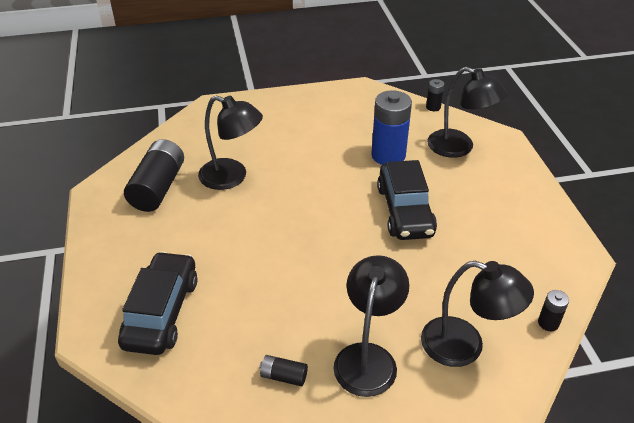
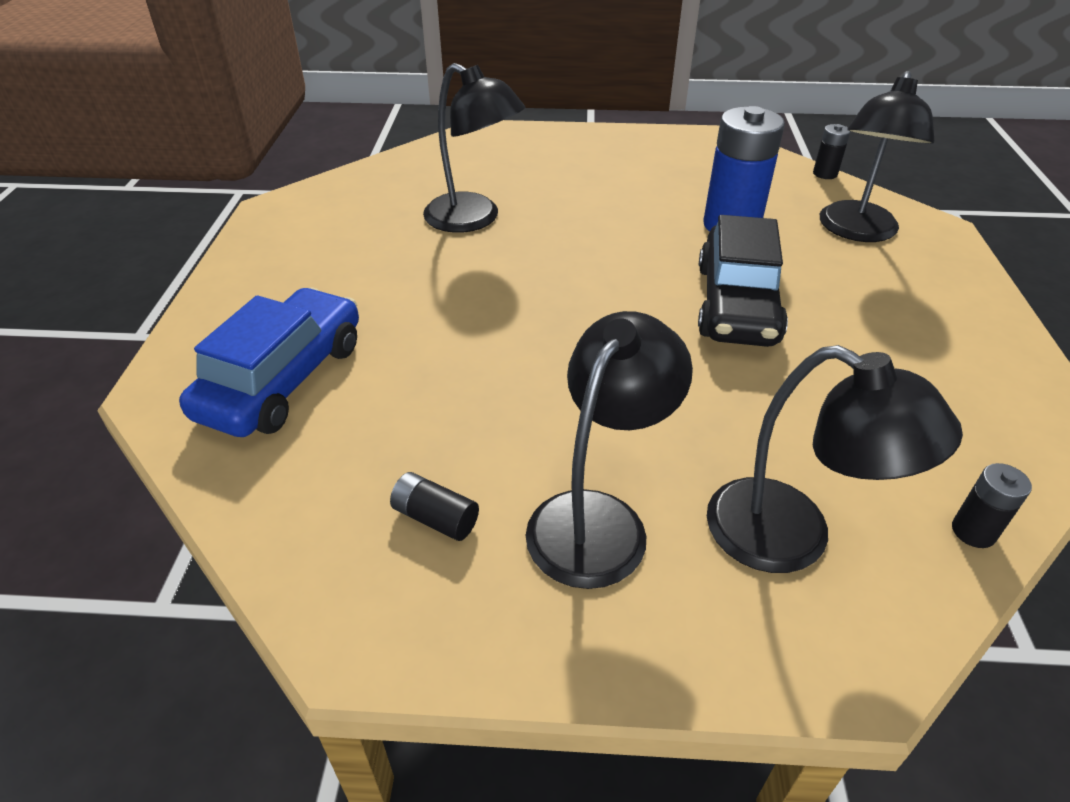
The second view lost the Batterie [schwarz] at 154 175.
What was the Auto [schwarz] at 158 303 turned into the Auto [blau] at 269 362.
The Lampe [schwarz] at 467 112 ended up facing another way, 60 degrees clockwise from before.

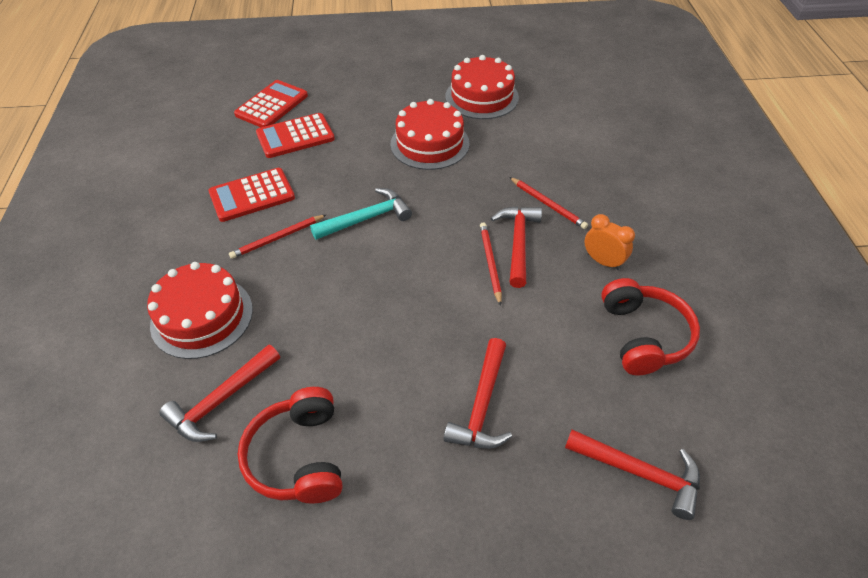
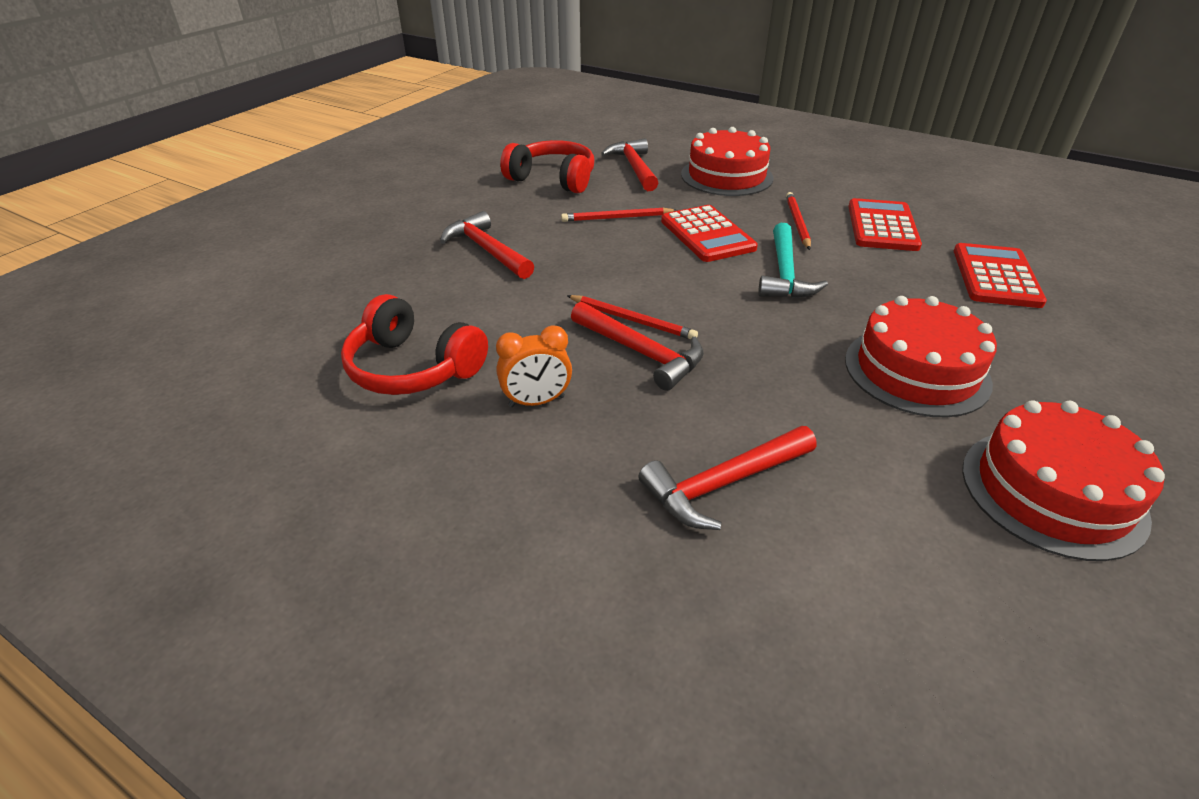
The Taschenrechner [rot] ended up elsewhere, having gone from 271 103 to 709 233.
The Bleistift [rot] ended up elsewhere, having gone from 548 203 to 619 215.
The Hammer [rot] ended up elsewhere, having gone from 632 474 to 727 478.

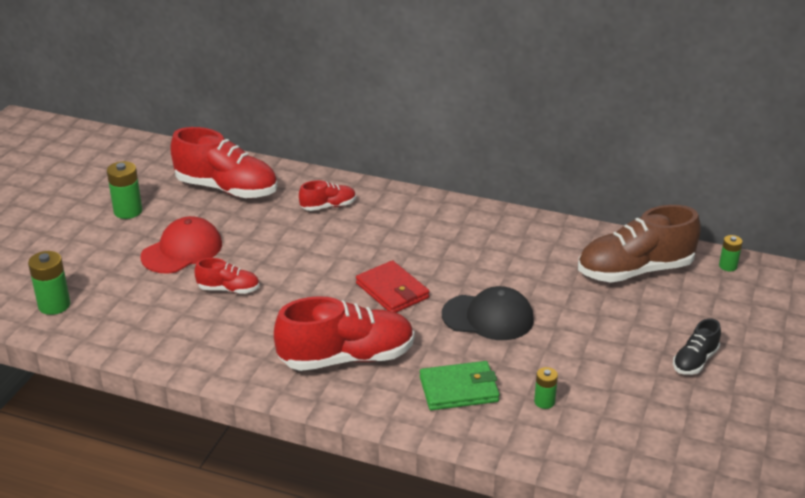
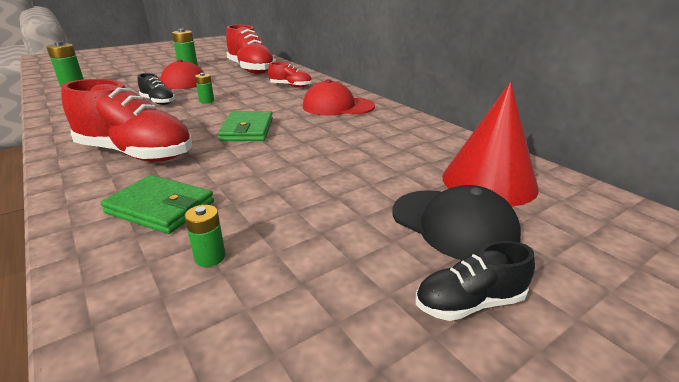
The second view gained the Kappe [rot] at 339 97.
The Kappe [schwarz] ended up elsewhere, having gone from 488 313 to 456 222.
The Batterie [grün] ended up elsewhere, having gone from 731 253 to 204 88.
Where the Schuh [braun] stood at 639 244, the Kegel [rot] came to stand at 490 144.
What was the Schuh [rot] at 227 276 turned into the Schuh [schwarz] at 156 89.
What was the Geldbörse [rot] at 393 286 turned into the Geldbörse [grün] at 245 126.

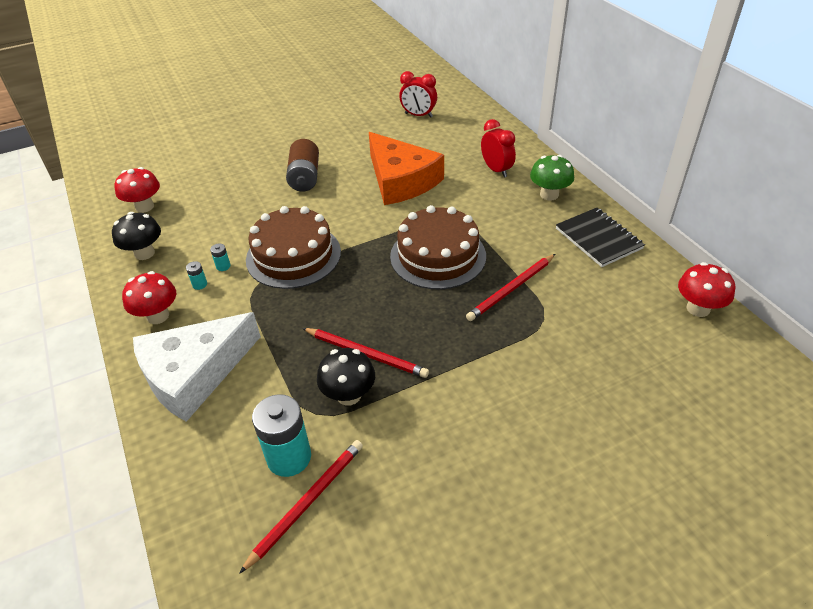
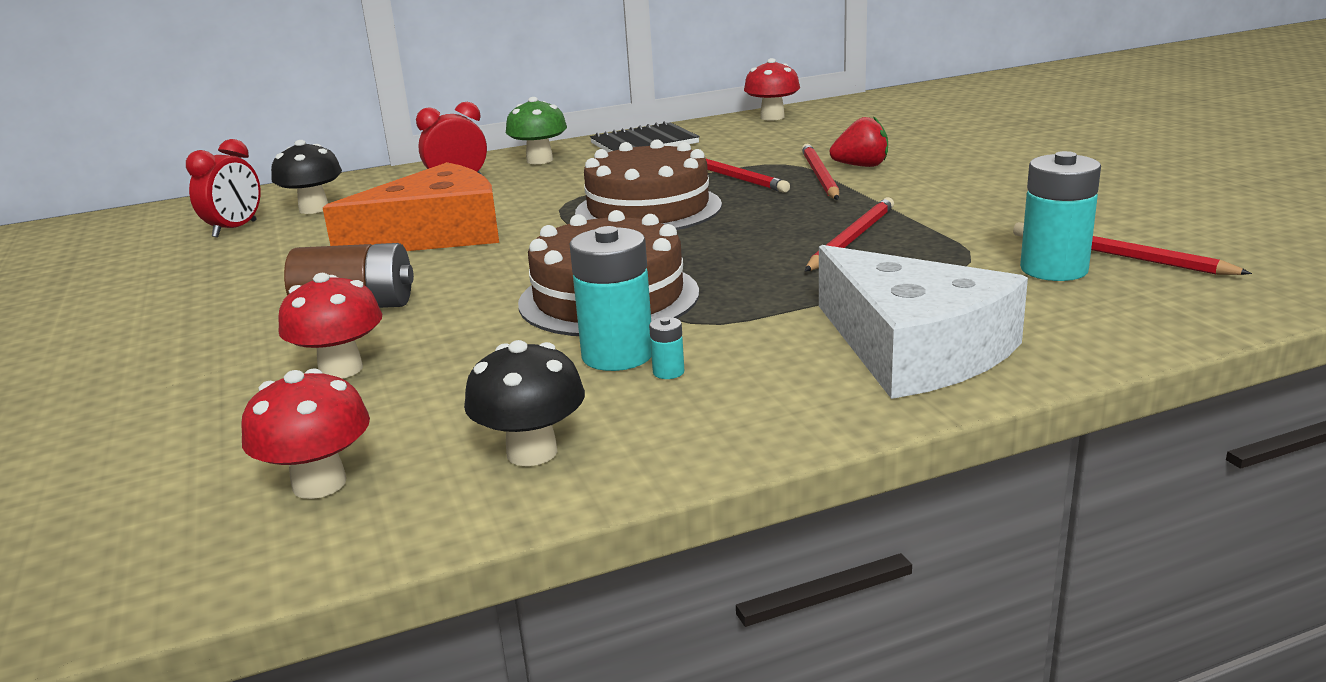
The second view gained the Bleistift [rot] at 820 172.
The second view gained the Erdbeere [rot] at 858 141.
The Pilz [rot] ended up elsewhere, having gone from 149 297 to 330 326.
The Pilz [schwarz] ended up elsewhere, having gone from 346 377 to 306 177.
The size of the Batterie [türkis] at 220 257 changed by a factor of 2.37.

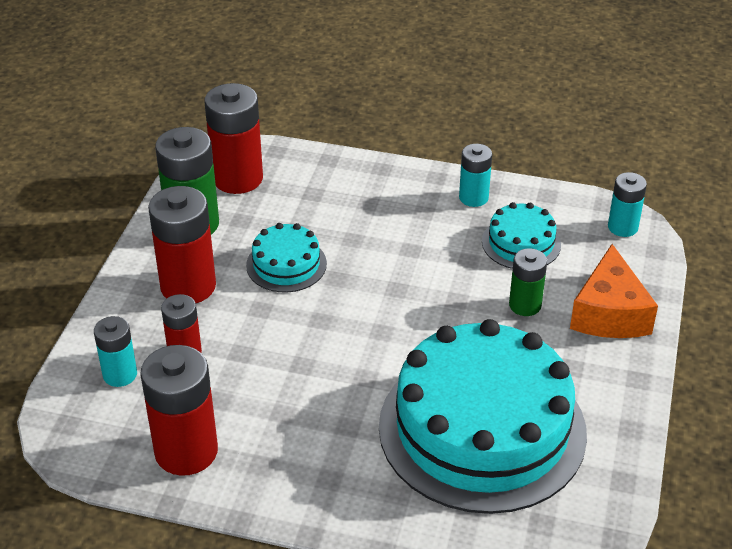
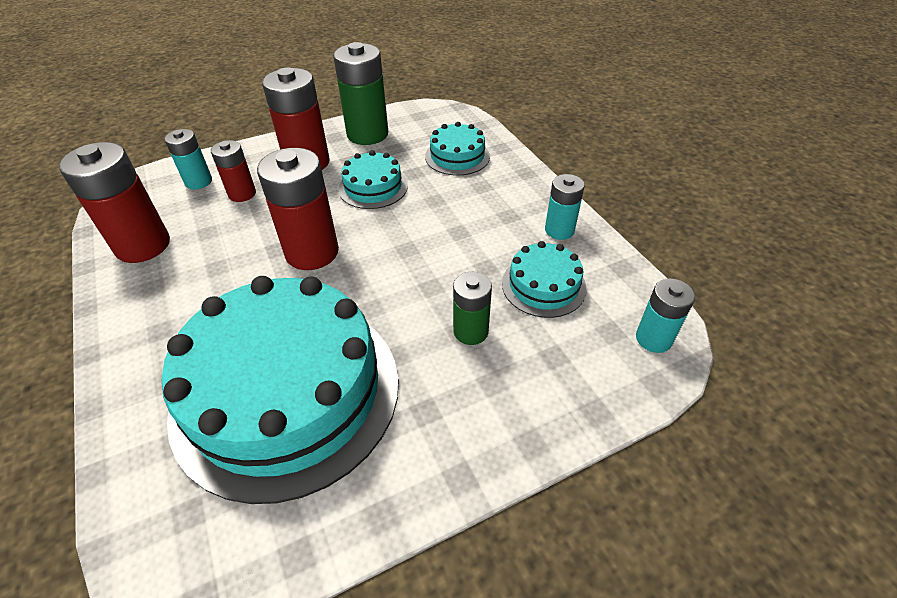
The second view lost the Käse [orange] at 614 291.
The second view gained the Kuchen [türkis] at 457 149.
The Batterie [rot] ended up elsewhere, having gone from 234 138 to 298 209.

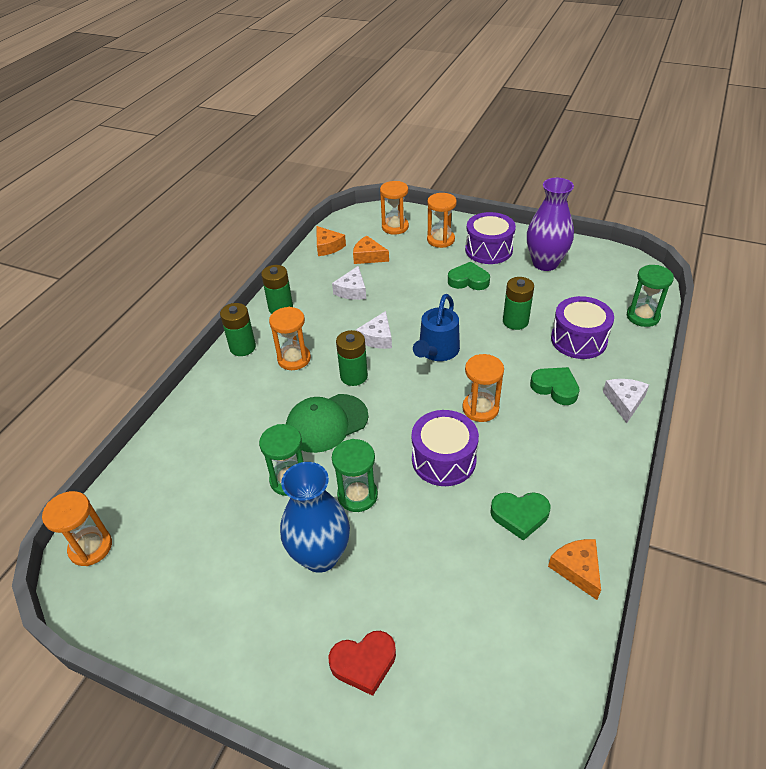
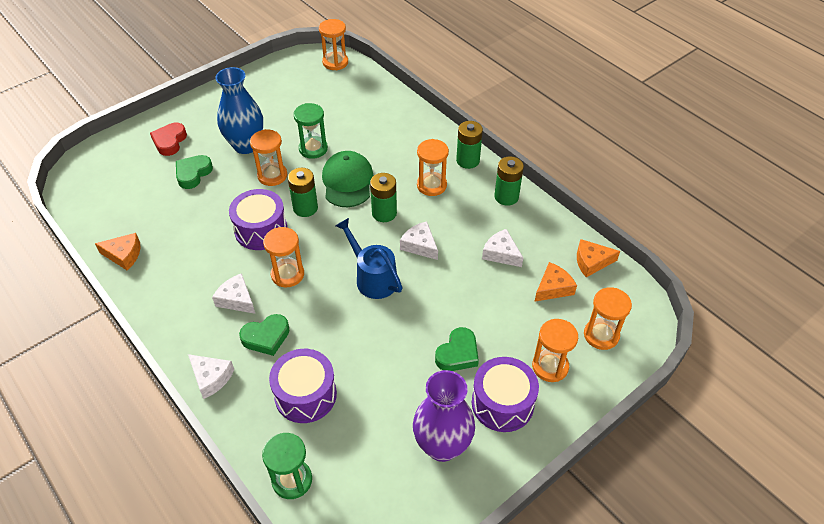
The second view gained the Käse [weiß] at 233 293.
The Herz [grün] ended up elsewhere, having gone from 520 516 to 194 172.
The Batterie [grün] ended up elsewhere, having gone from 518 303 to 303 192.
What was the Sanduhr [grün] at 355 475 turned into the Sanduhr [orange] at 268 157.

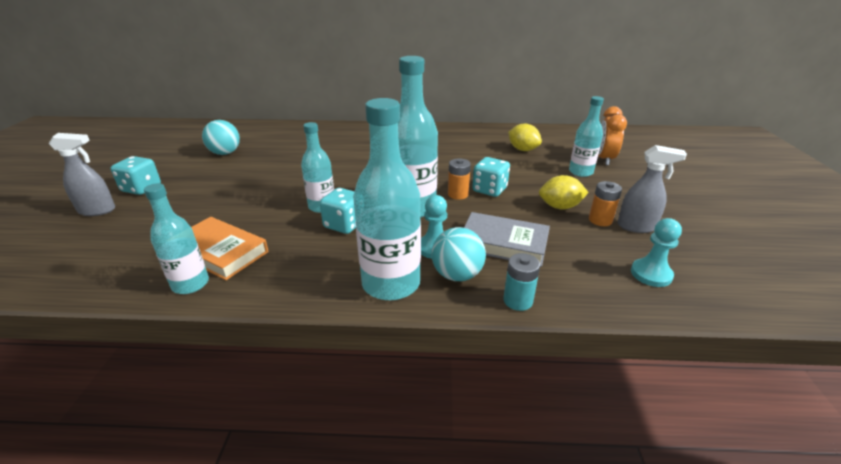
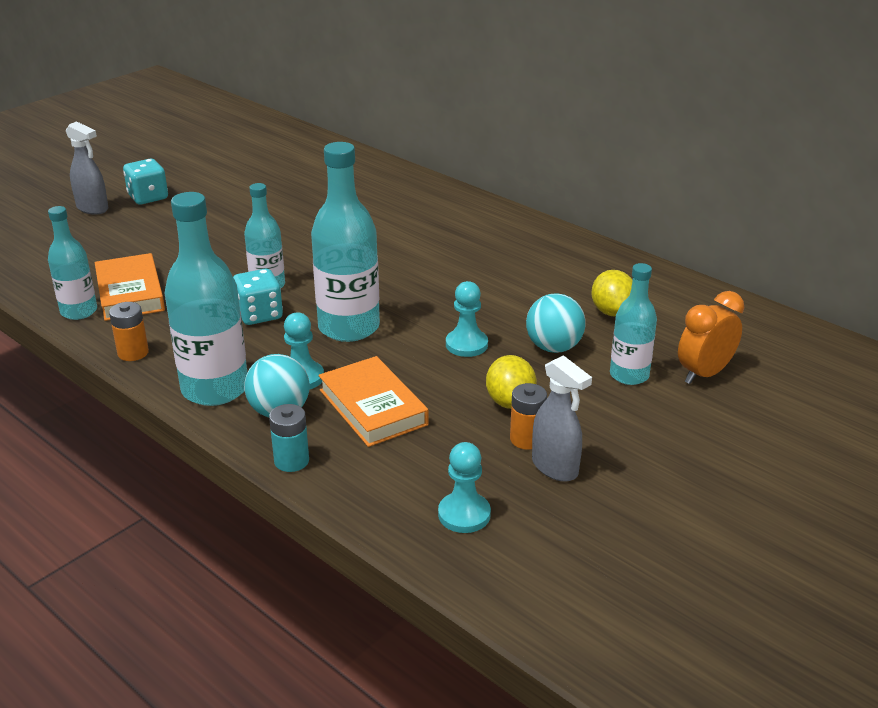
The Ball [türkis] ended up elsewhere, having gone from 221 137 to 556 323.
The Batterie [orange] ended up elsewhere, having gone from 459 179 to 129 331.
Where the Spielwürfel [türkis] stood at 491 177, the Bauer [türkis] came to stand at 467 319.
What was the Buch [grau] at 507 239 turned into the Buch [orange] at 374 401.
The Zitrone [gelb] at 564 192 ended up facing another way, 45 degrees clockwise from before.

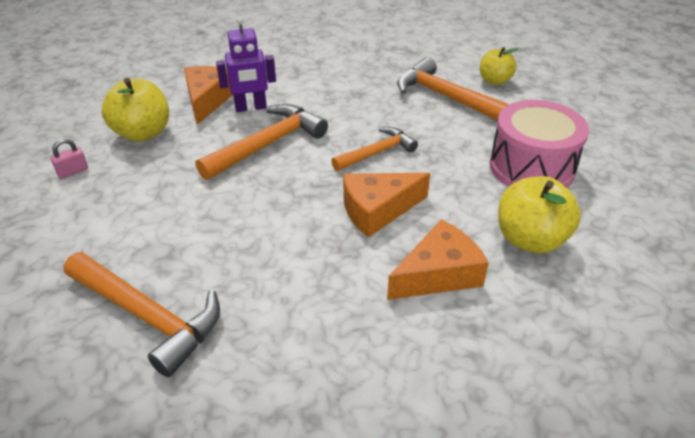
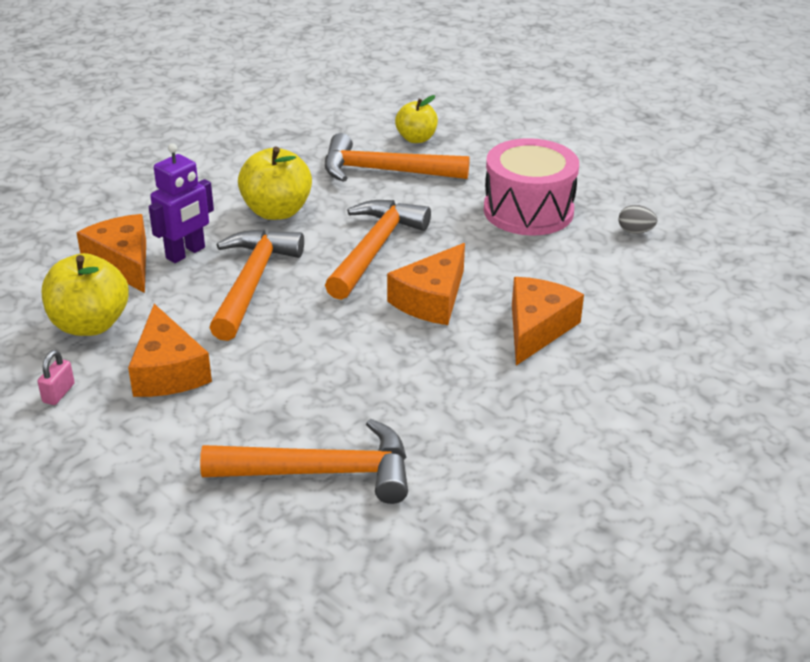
The second view gained the Käse [orange] at 170 350.
The second view gained the Ei [grau] at 638 219.
The Apfel [gelb] ended up elsewhere, having gone from 539 214 to 275 183.
The size of the Hammer [orange] at 374 149 changed by a factor of 1.56.

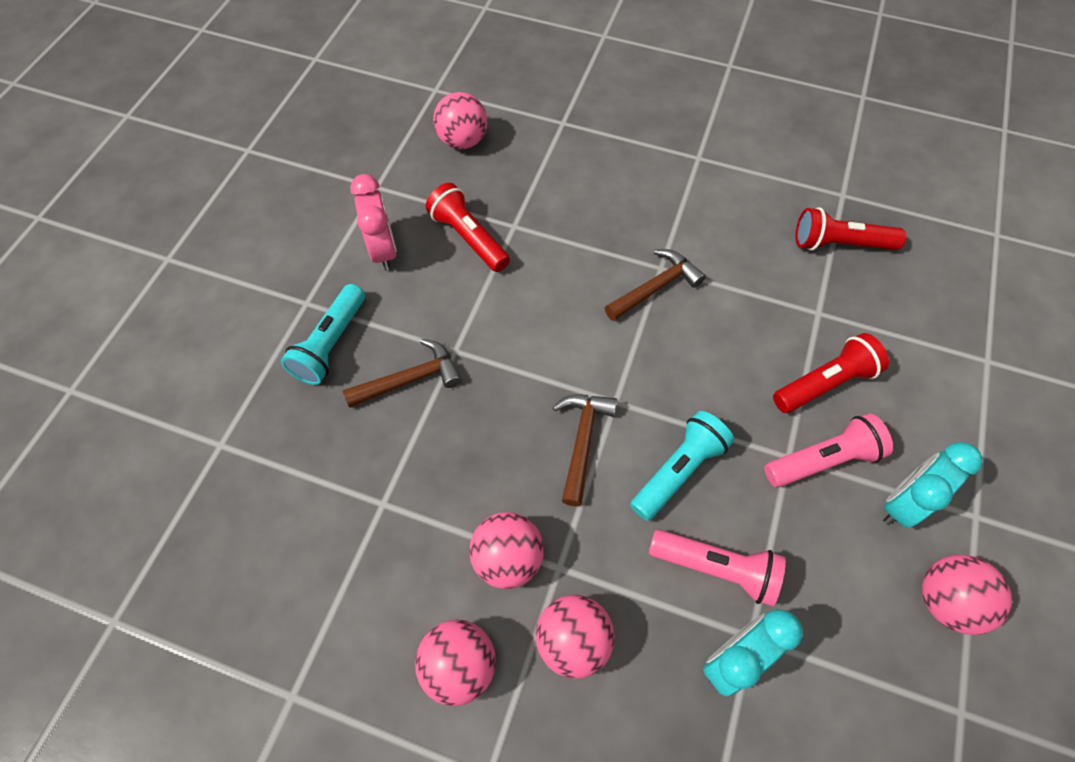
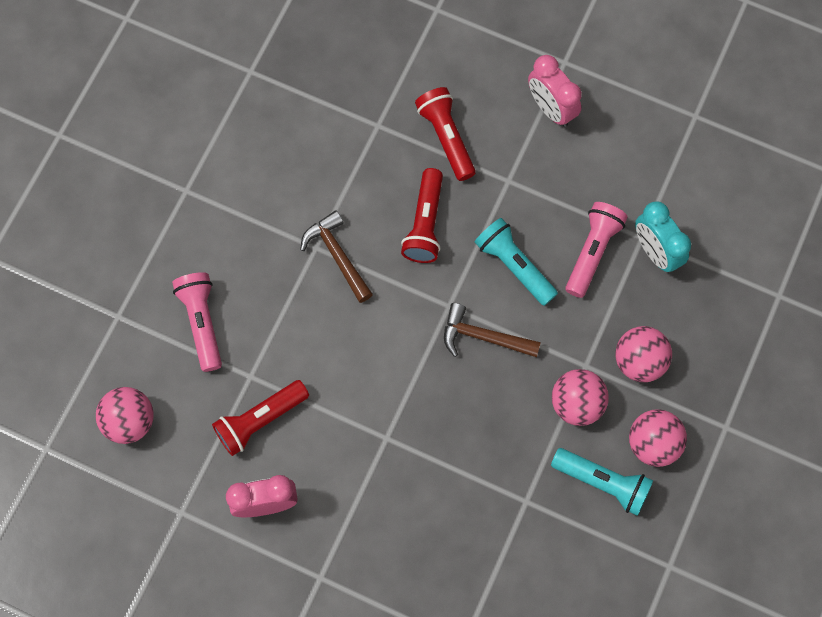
The second view lost the Hammer [braun] at 402 373.
The second view lost the Ball [rosa] at 967 595.
The Taschenlampe [türkis] ended up elsewhere, having gone from 323 334 to 602 482.
The Taschenlampe [rosa] ended up elsewhere, having gone from 828 450 to 197 322.
The Taschenlampe [rot] ended up elsewhere, having gone from 850 229 to 422 215.
What was the Wecker [türkis] at 933 485 turned into the Wecker [rosa] at 555 91.

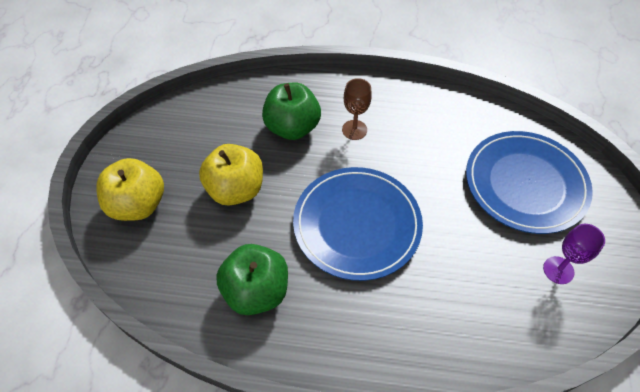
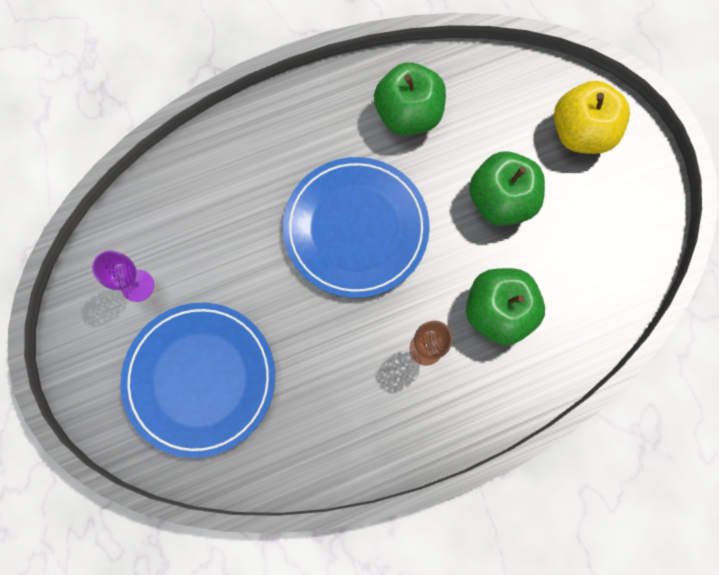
What was the Apfel [gelb] at 231 175 turned into the Apfel [grün] at 507 188.

